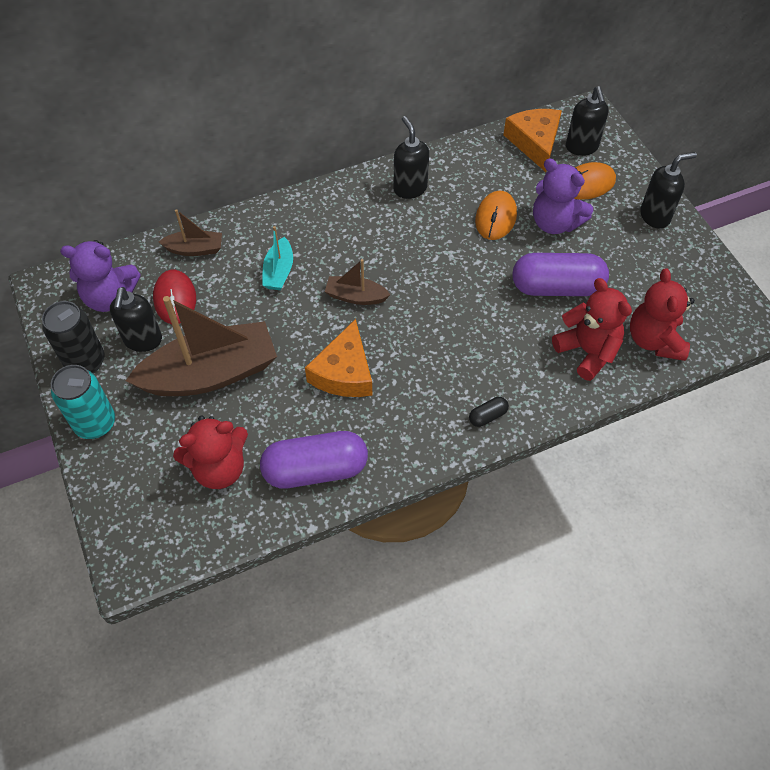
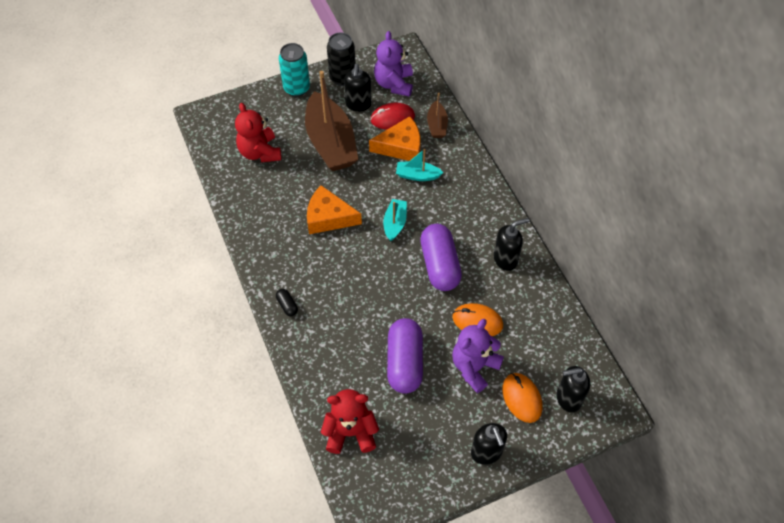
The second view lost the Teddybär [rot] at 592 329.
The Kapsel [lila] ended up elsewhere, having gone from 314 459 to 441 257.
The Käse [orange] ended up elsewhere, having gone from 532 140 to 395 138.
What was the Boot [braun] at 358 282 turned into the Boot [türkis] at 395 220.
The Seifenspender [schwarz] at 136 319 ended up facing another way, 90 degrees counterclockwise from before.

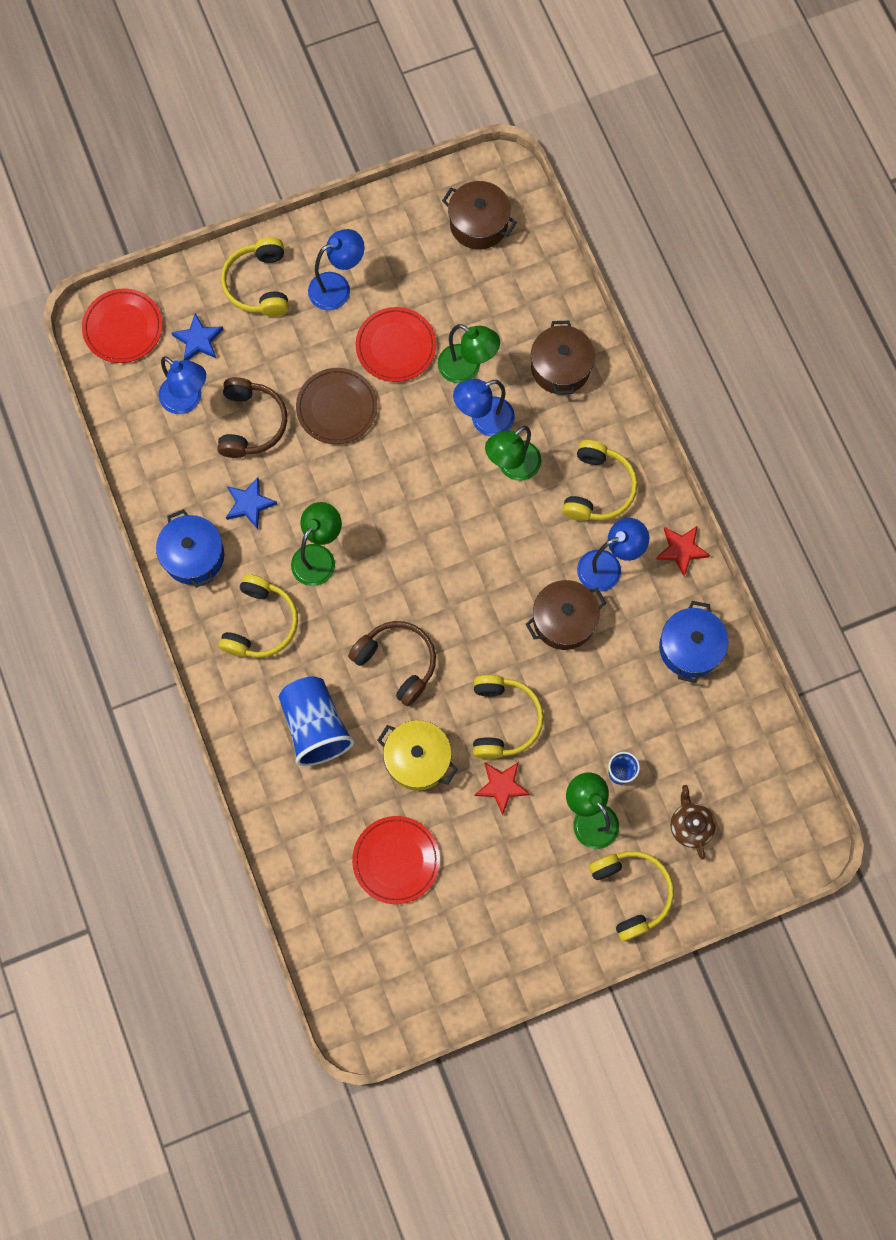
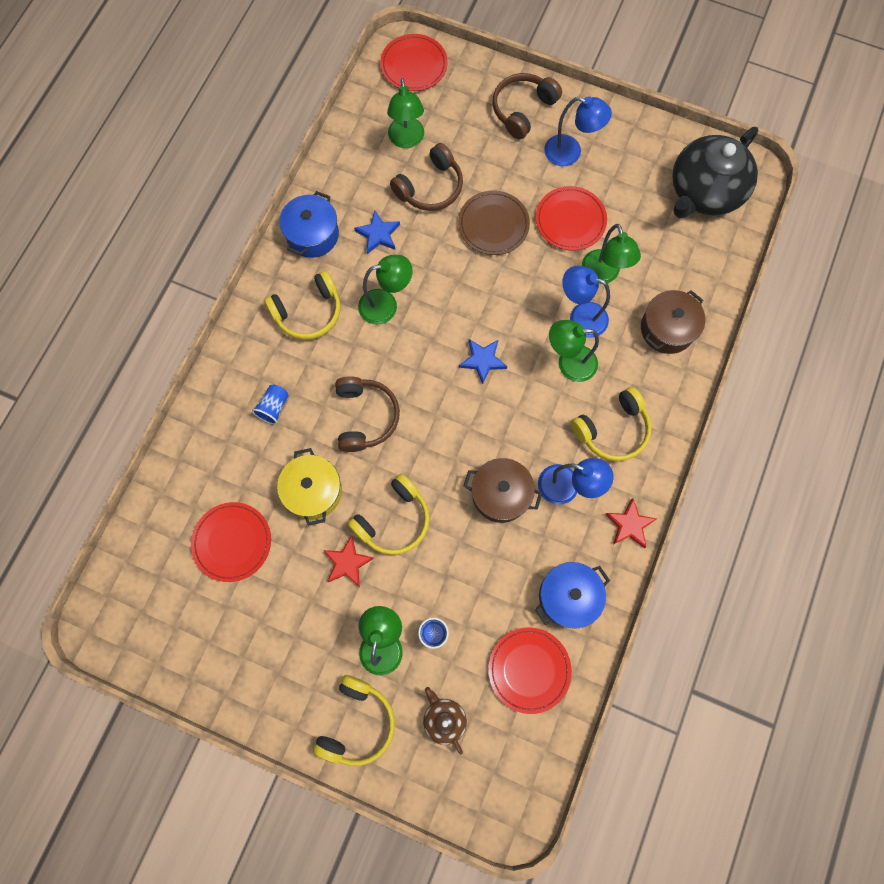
The second view gained the Teller [rot] at 530 670.
The Stern [blau] ended up elsewhere, having gone from 197 336 to 483 361.
Where the Kochtopf [braun] stood at 479 215, the Teekanne [schwarz] came to stand at 715 172.
What was the Lampe [blau] at 182 385 turned into the Lampe [grün] at 405 113.
What was the Kopfhörer [gelb] at 255 277 turned into the Kopfhörer [braun] at 527 106.
The Teekanne [braun] at 693 822 ended up facing another way, 60 degrees counterclockwise from before.
The size of the Becher [blau] at 317 721 changed by a factor of 0.50.

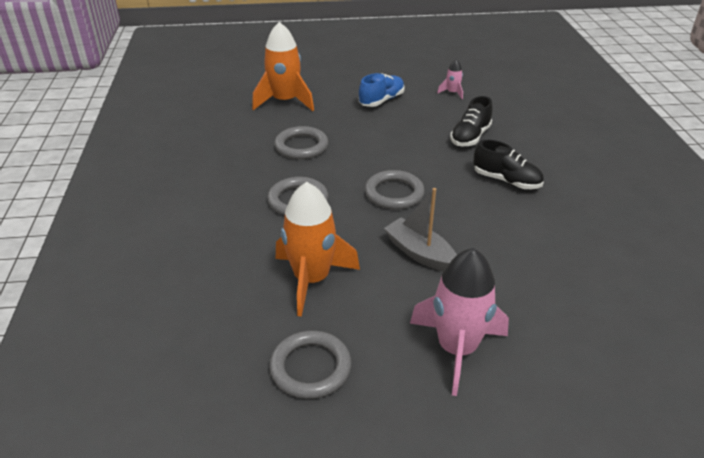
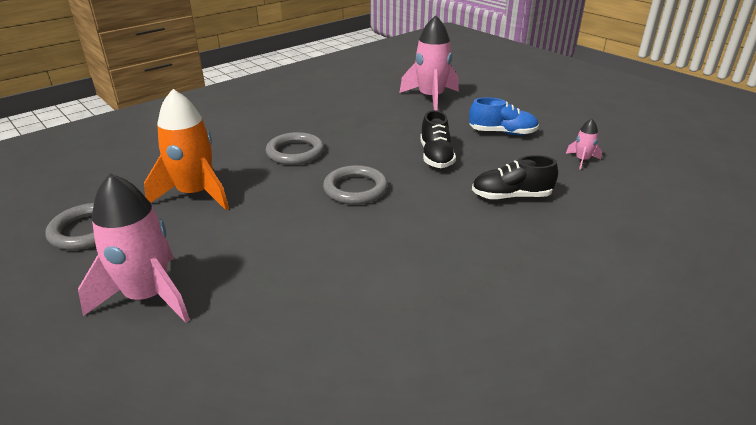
The second view lost the Ring [grau] at 301 142.
The second view lost the Boot [grau] at 420 229.
The Schuh [schwarz] ended up elsewhere, having gone from 508 164 to 438 139.
What was the Rakete [orange] at 283 66 turned into the Rakete [rosa] at 429 62.

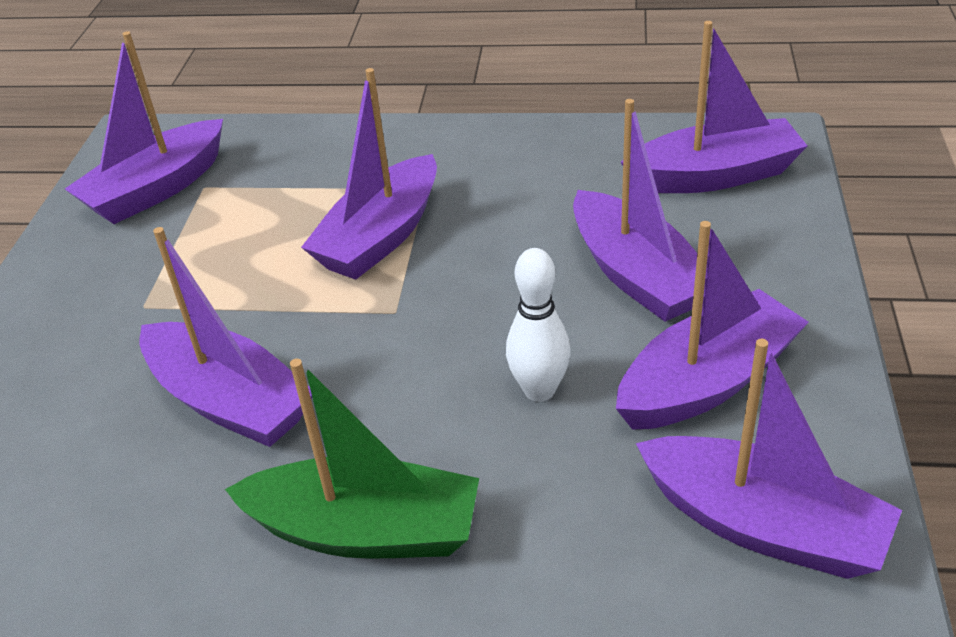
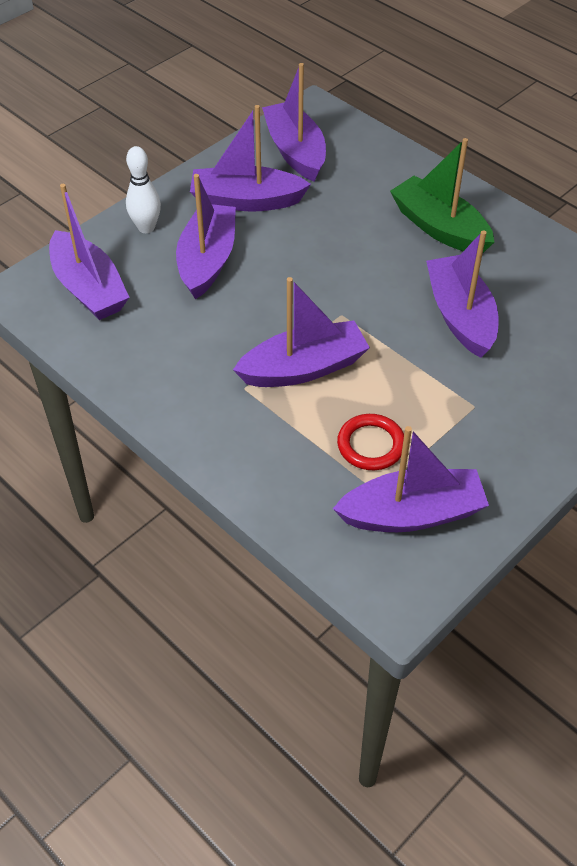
The second view gained the Ring [rot] at 370 442.
The Bowlingkegel [weiß] ended up elsewhere, having gone from 538 325 to 143 189.
The Boot [lila] at 714 107 ended up facing another way, 150 degrees counterclockwise from before.

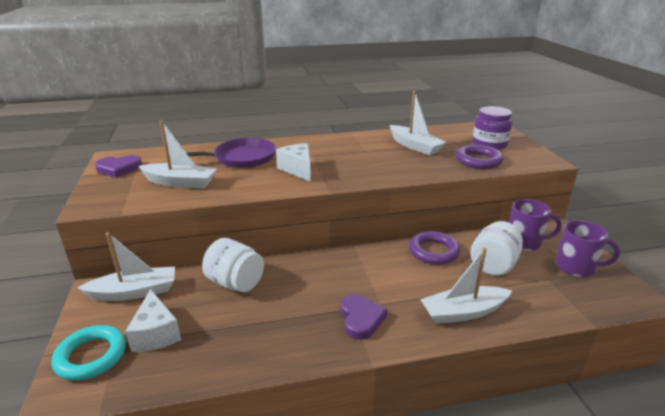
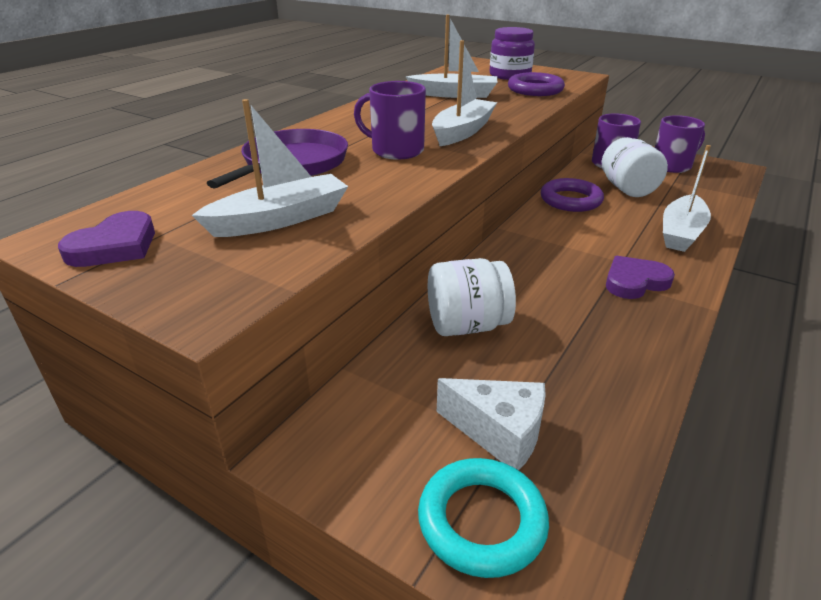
The Boot [weiß] ended up elsewhere, having gone from 126 266 to 464 93.
Where the Käse [weiß] stood at 293 162, the Tasse [lila] came to stand at 390 120.
The Herz [lila] at 364 316 ended up facing another way, 60 degrees counterclockwise from before.

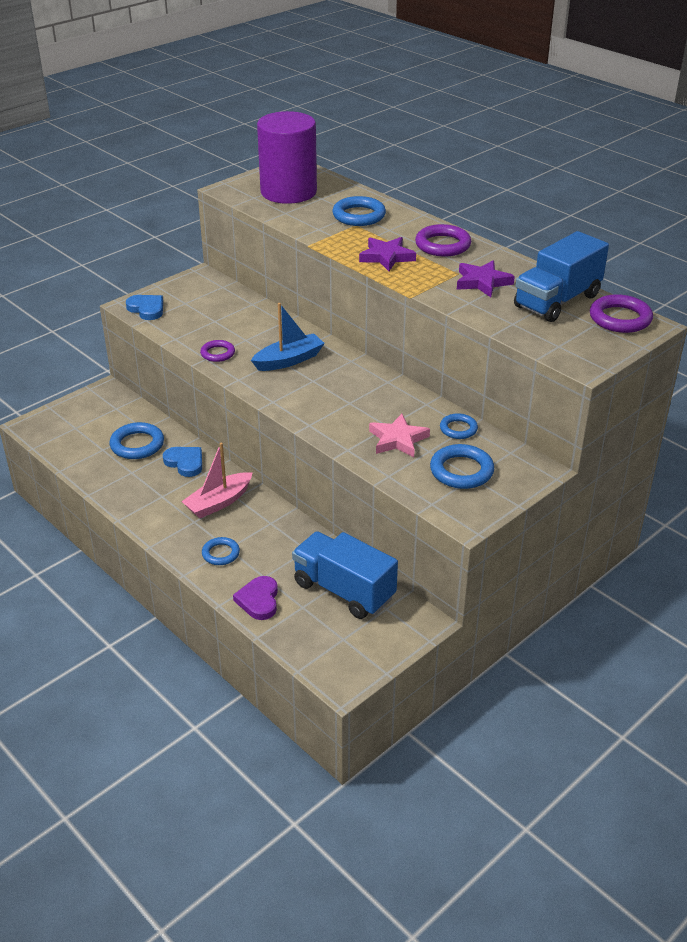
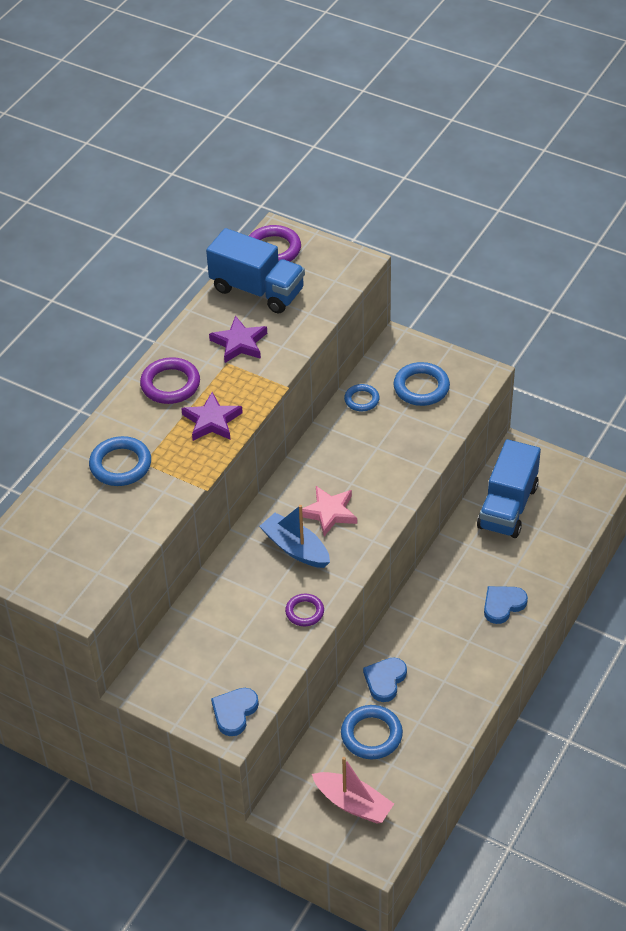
The second view lost the Herz [lila] at 255 598.
The second view lost the Vollzylinder [lila] at 287 157.
The Boot [rosa] ended up elsewhere, having gone from 216 480 to 353 790.
The Stern [rosa] ended up elsewhere, having gone from 399 435 to 329 511.
Where the Ring [blau] stood at 221 551, the Herz [blau] came to stand at 506 605.

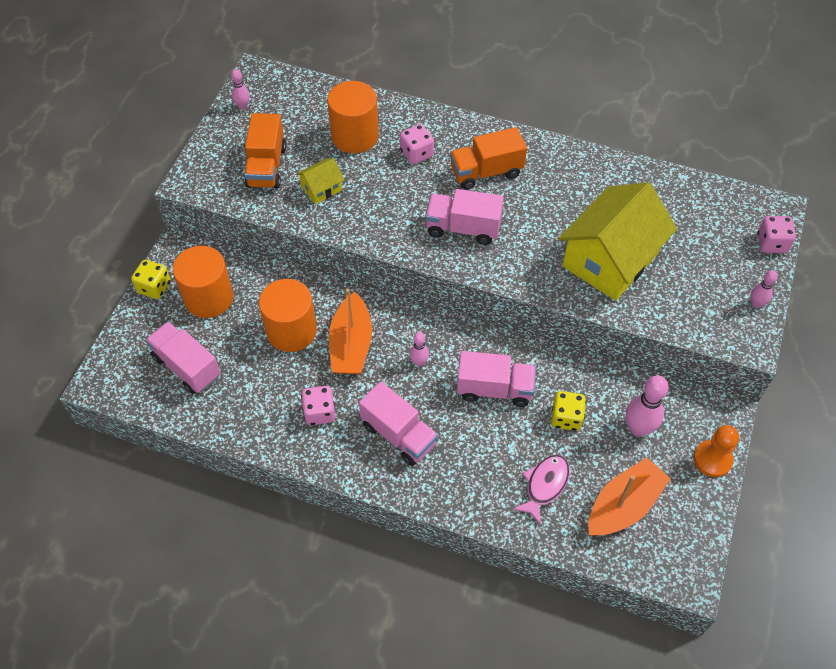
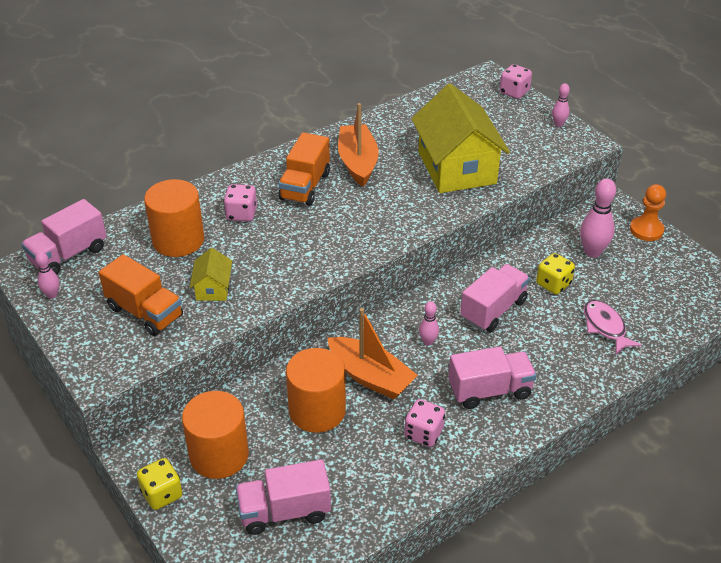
The Lastwagen [rosa] ended up elsewhere, having gone from 464 217 to 64 237.
The Boot [orange] ended up elsewhere, having gone from 629 497 to 358 145.

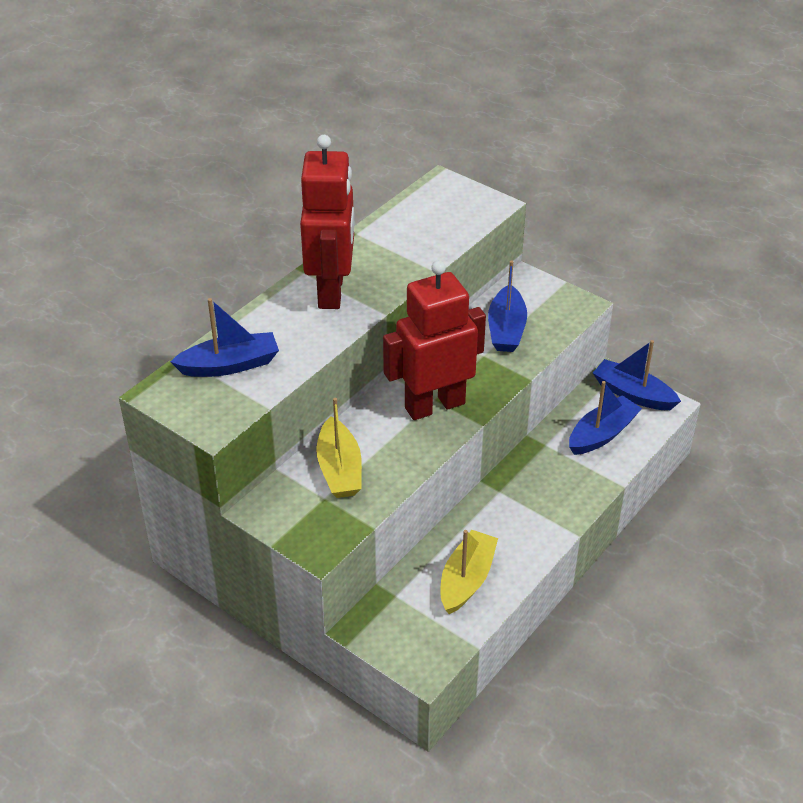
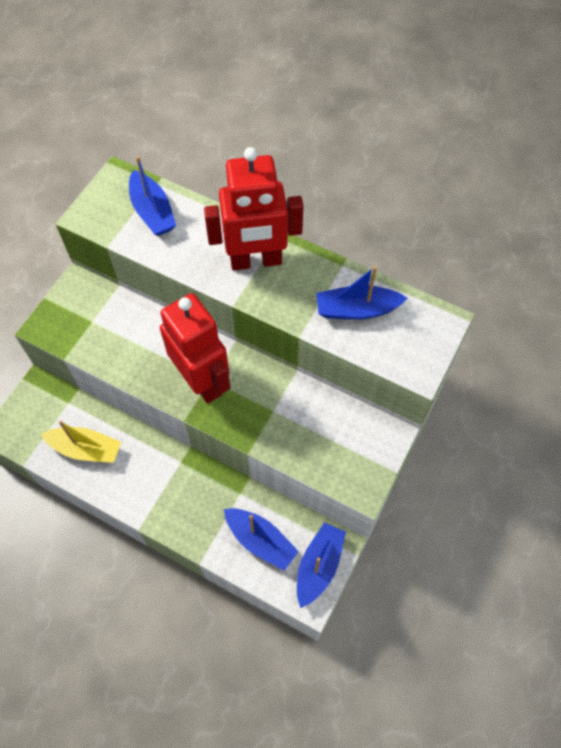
The second view lost the Boot [gelb] at 339 448.
The Boot [blau] ended up elsewhere, having gone from 507 306 to 362 293.

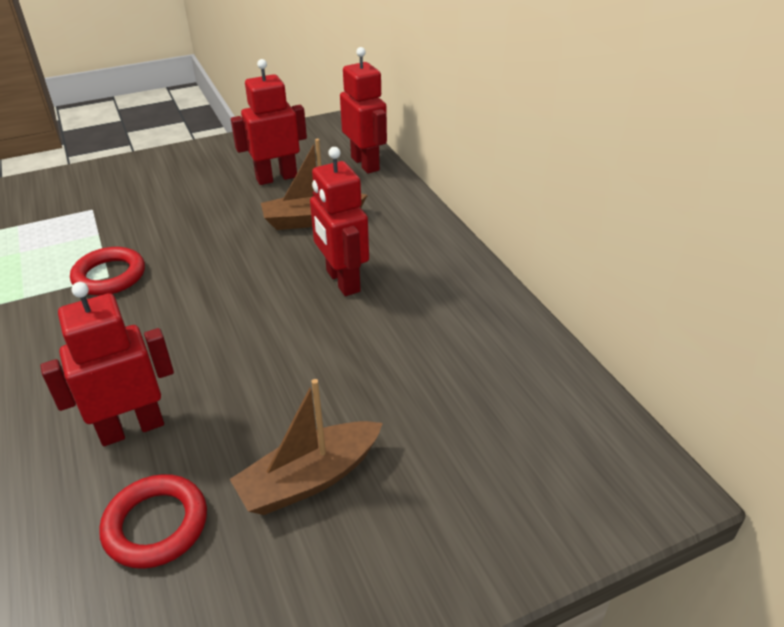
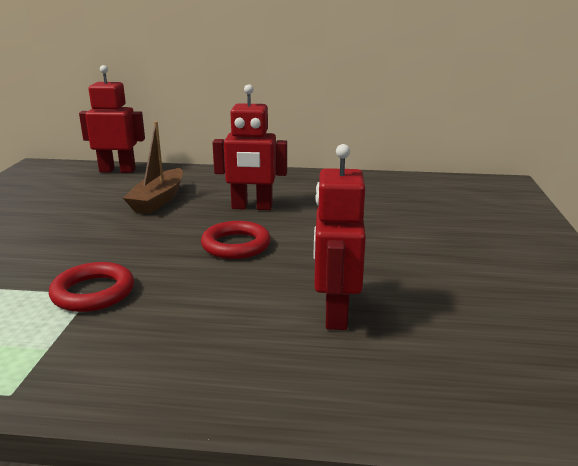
The second view lost the Boot [braun] at 306 447.
The second view lost the Roboter [rot] at 269 122.
The Ring [rot] ended up elsewhere, having gone from 153 521 to 236 240.

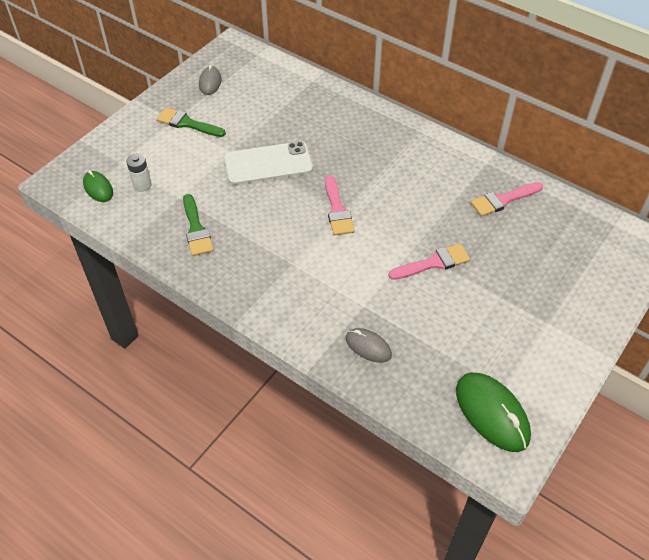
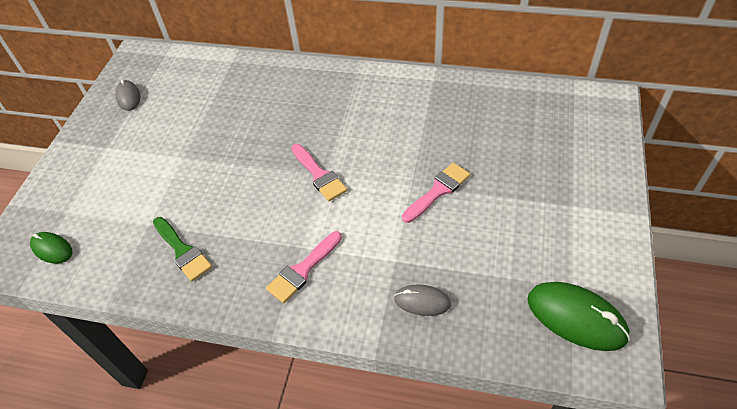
The second view lost the Batterie [weiß] at 139 173.
The second view lost the Pinsel [grün] at 191 122.
The second view lost the Handy [weiß] at 268 163.
The Pinsel [rosa] ended up elsewhere, having gone from 507 199 to 304 267.

